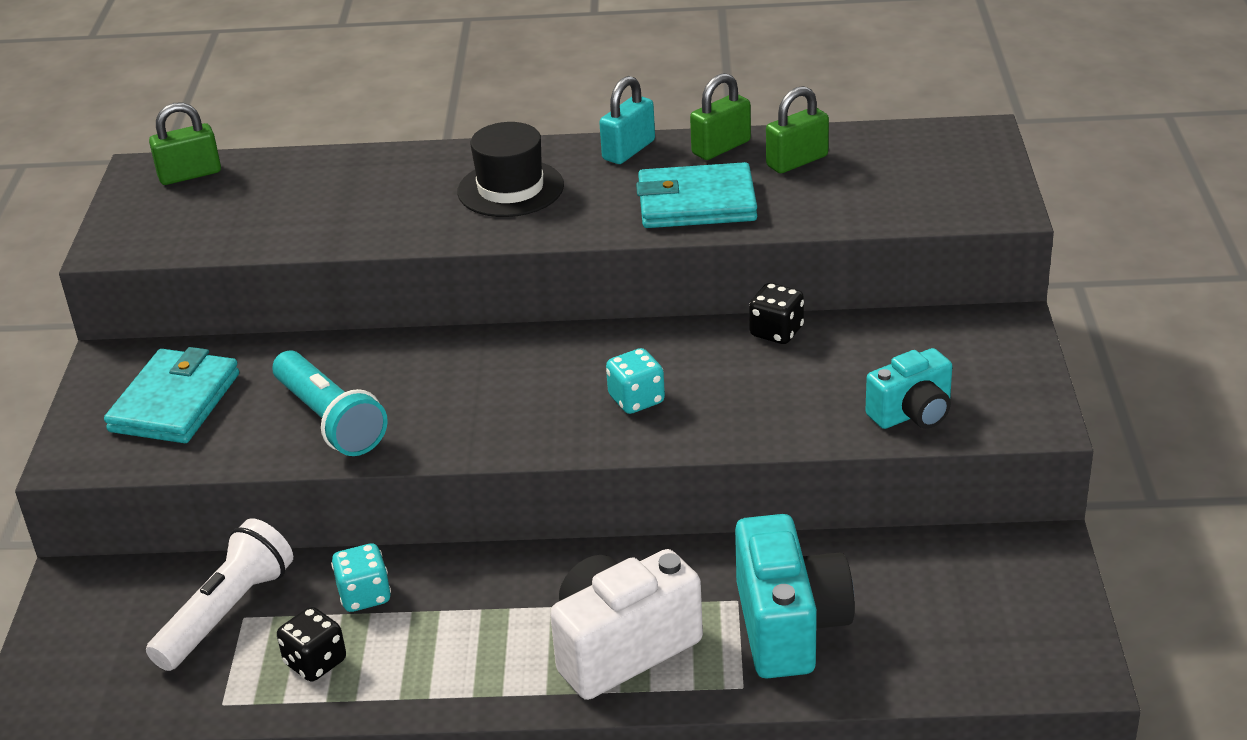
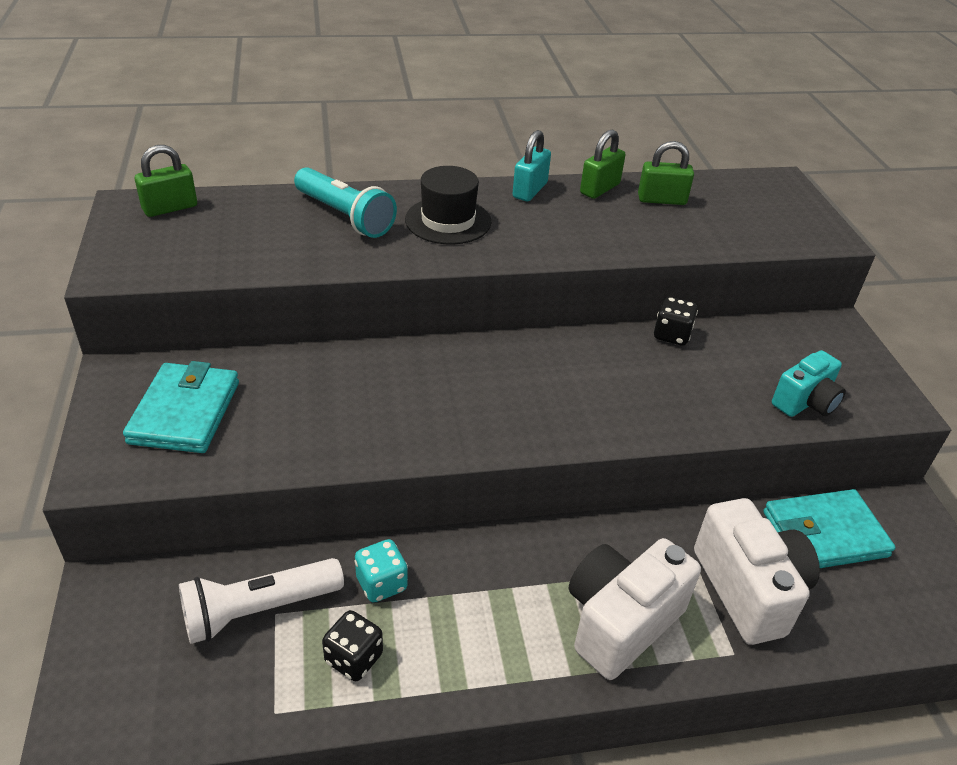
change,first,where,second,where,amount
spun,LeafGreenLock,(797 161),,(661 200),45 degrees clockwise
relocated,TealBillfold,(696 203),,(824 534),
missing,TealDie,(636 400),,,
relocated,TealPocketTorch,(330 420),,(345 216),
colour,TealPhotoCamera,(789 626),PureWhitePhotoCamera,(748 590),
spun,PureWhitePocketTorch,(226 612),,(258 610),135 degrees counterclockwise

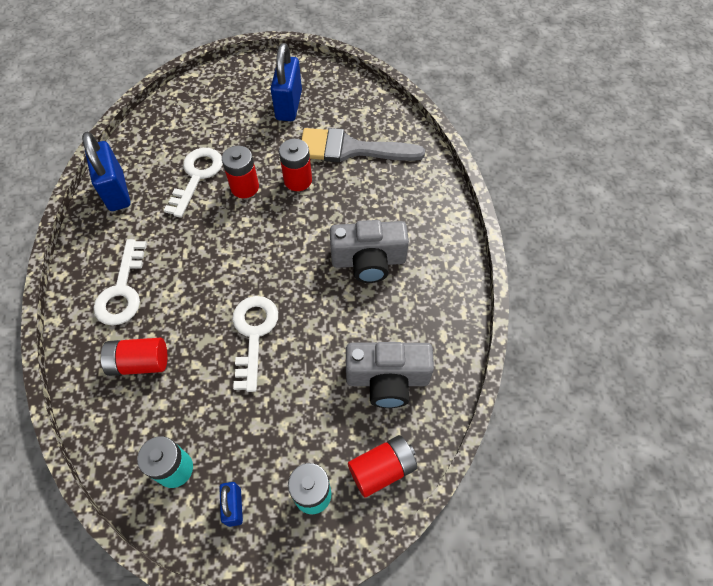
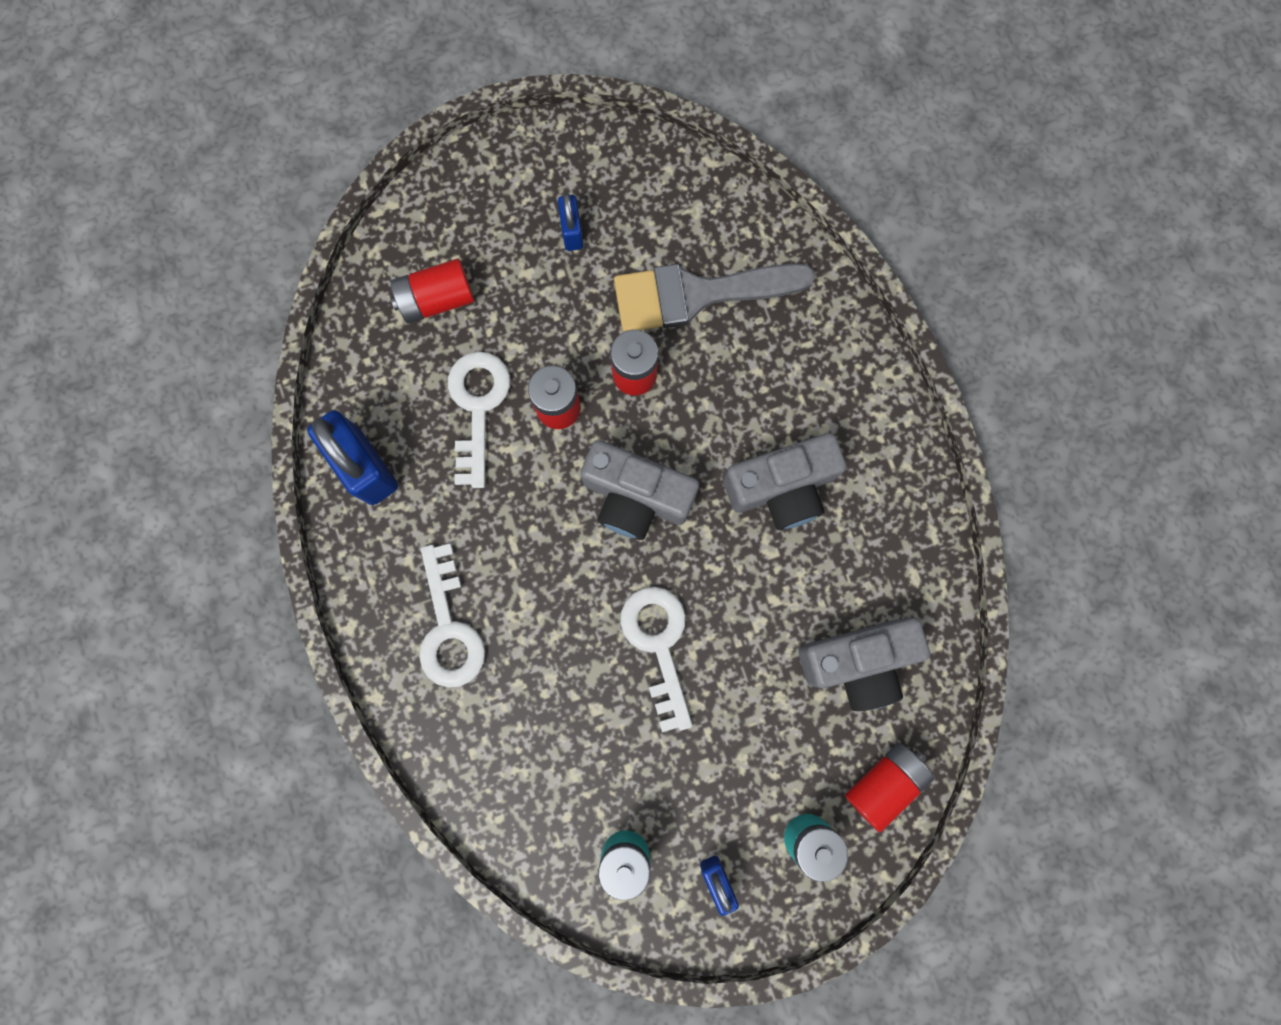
change,first,where,second,where,amount
size,CobaltLock,(289 105),,(572 231),x0.54
relocated,RedBattery,(139 362),,(436 299),
appeared,,,GreyPhotoCamera,(636 497),

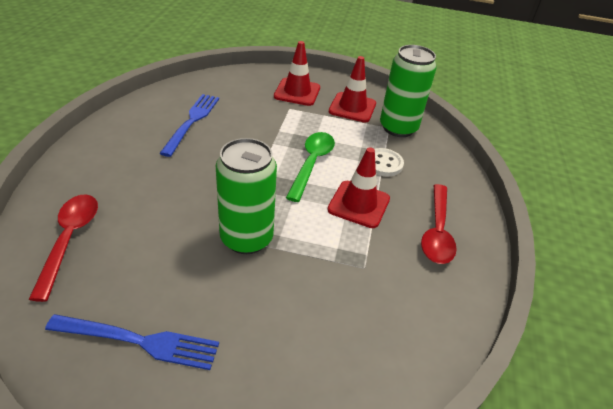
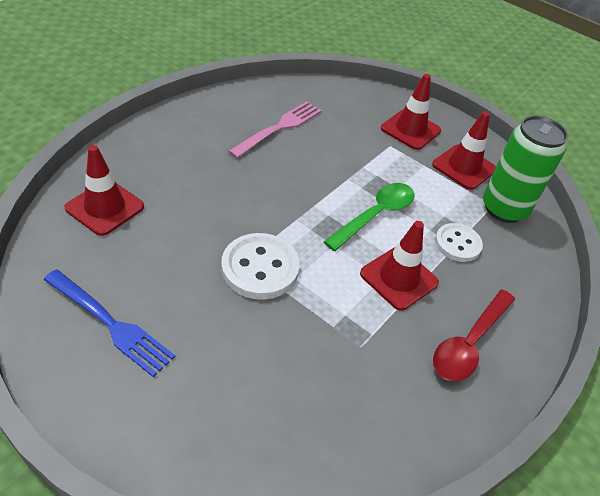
change,first,where,second,where,amount
colour,CobaltDinnerFork,(192 121),PinkDinnerFork,(279 128),
exchanged,LeafGreenCan,(246 238),PureWhiteSewingButton,(260 268),
exchanged,RedSpoon,(69 240),RedSafetyCone,(105 207),

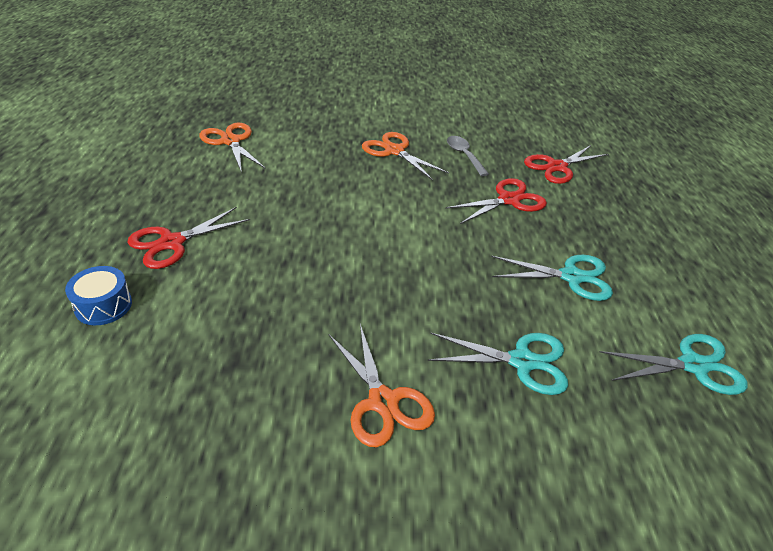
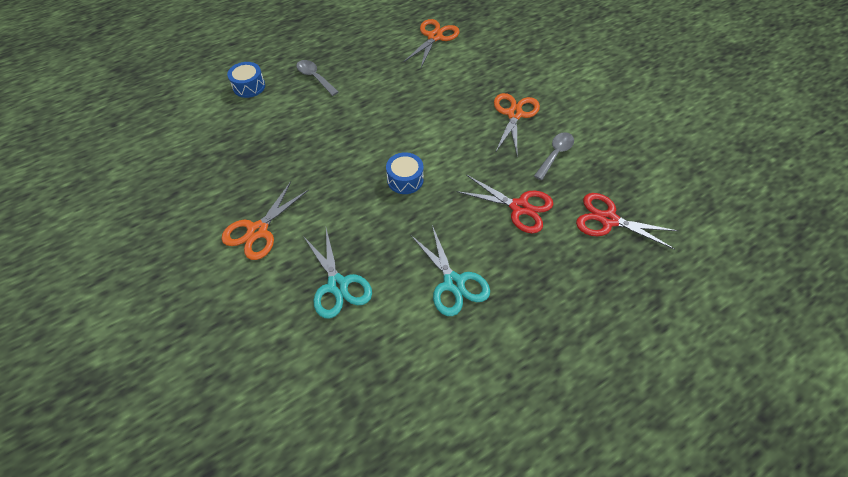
change,first,where,second,where,amount
exchanged,RedShears,(172 242),GreySpoon,(315 77),
missing,TealShears,(693 365),,,
appeared,,,CobaltSnareDrum,(405 179),

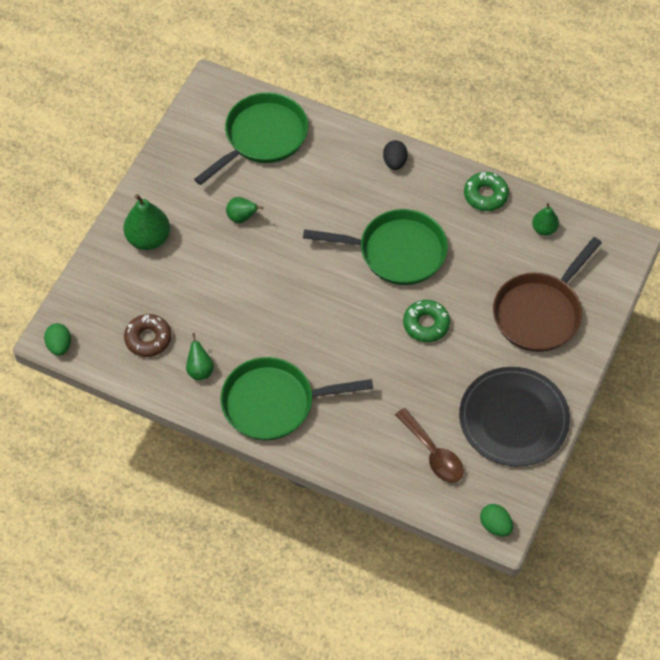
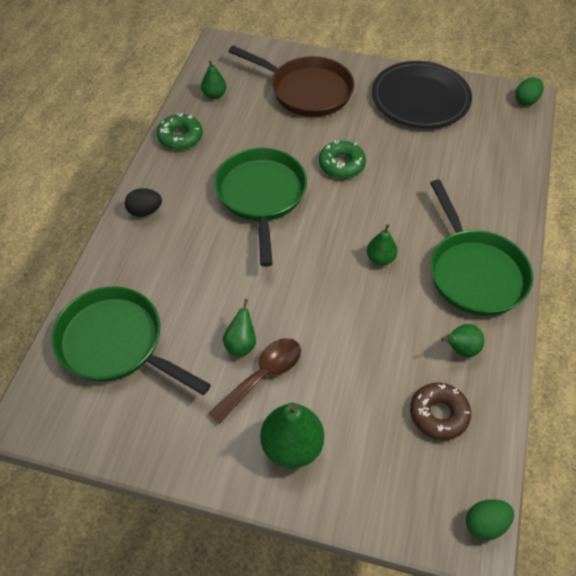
change,first,where,second,where,amount
relocated,DarkBrownSpoon,(433 453),,(262 376),
appeared,,,LeafGreenToyPear,(380 258),

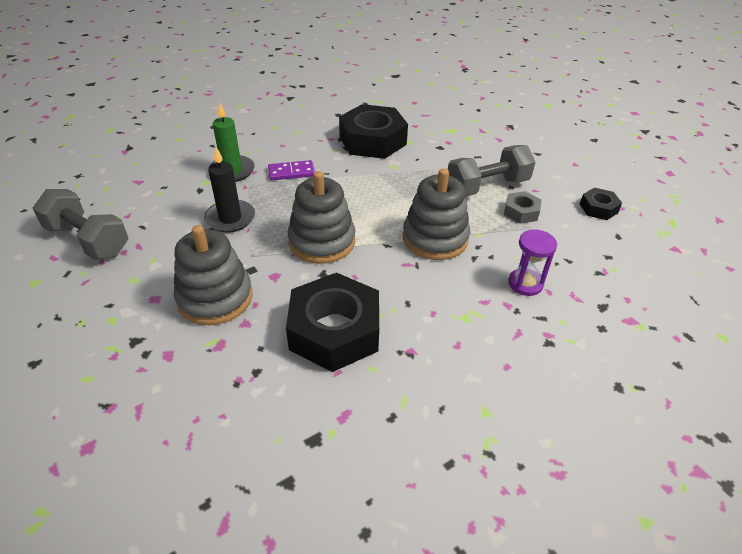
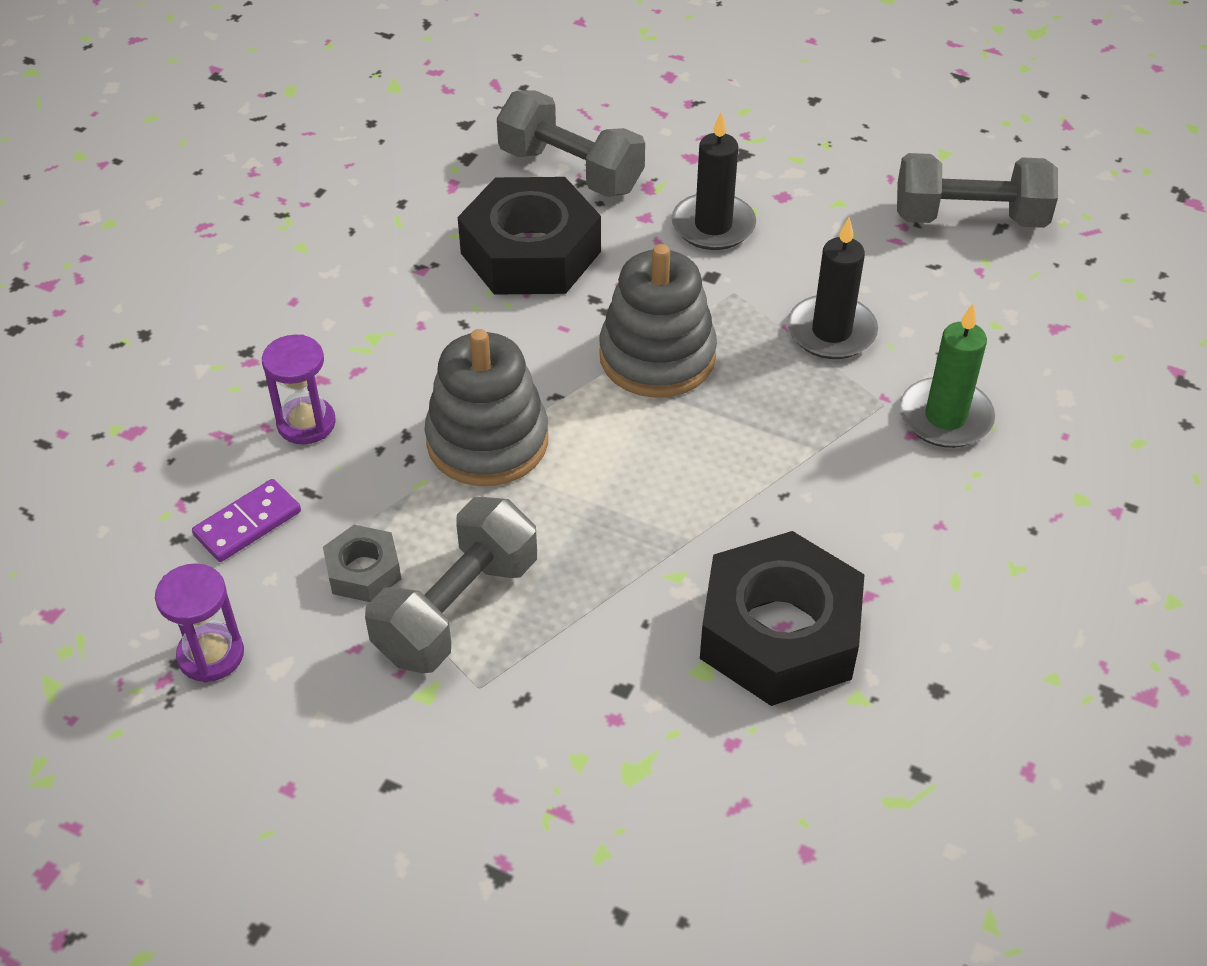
change,first,where,second,where,amount
relocated,RoyalPurpleDominoTile,(291 172),,(248 524),
exchanged,EbonyNut,(598 208),RoyalPurpleSandTimer,(211 655),
exchanged,GreyRingStacker,(215 298),EbonyPillarCandle,(713 226),
appeared,,,GreyFreeWeight,(571 171),

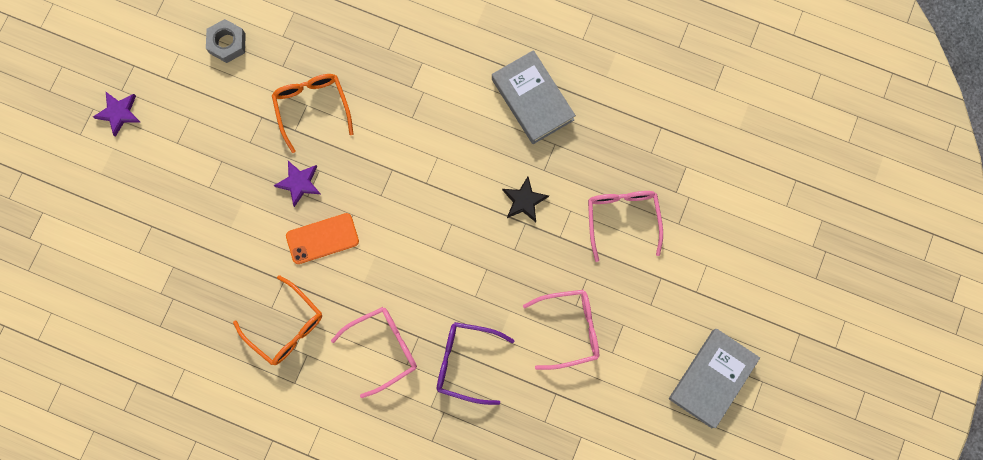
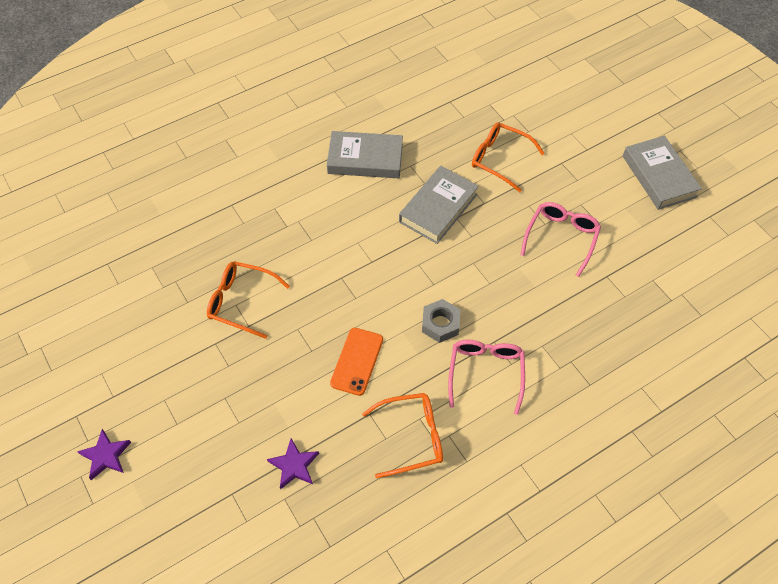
change,first,where,second,where,amount
relocated,GreyNut,(227 43),,(440 324),
relocated,RoyalPurpleStarShape,(299 183),,(294 465),
exchanged,EbonyStarShape,(524 201),GreyHardcover,(438 208),
colour,PinkGlasses,(622 219),BrightOrangeGlasses,(500 159),
missing,RoyalPurpleGlasses,(466 362),,,

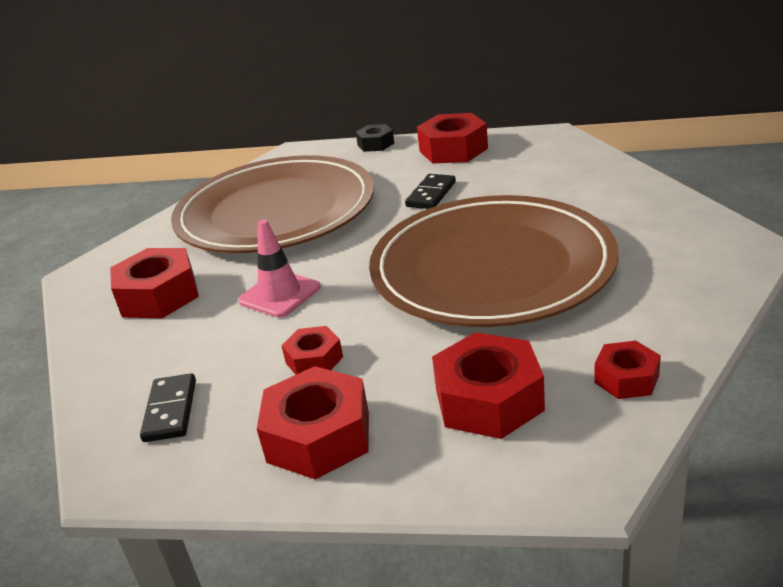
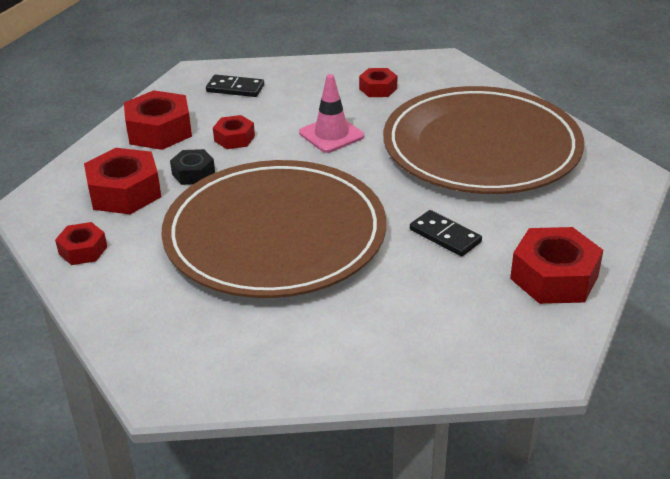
change,first,where,second,where,amount
relocated,EbonyNut,(376 144),,(193 173),
size,RedNut,(159 296),,(378 88),x0.57

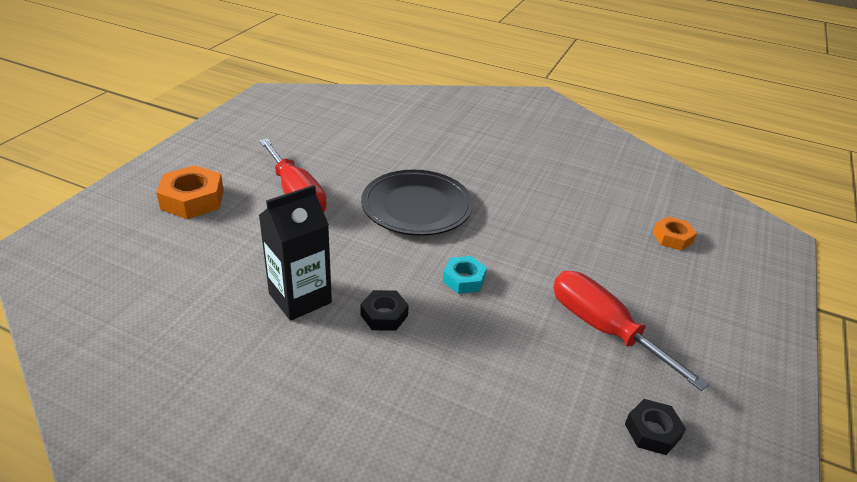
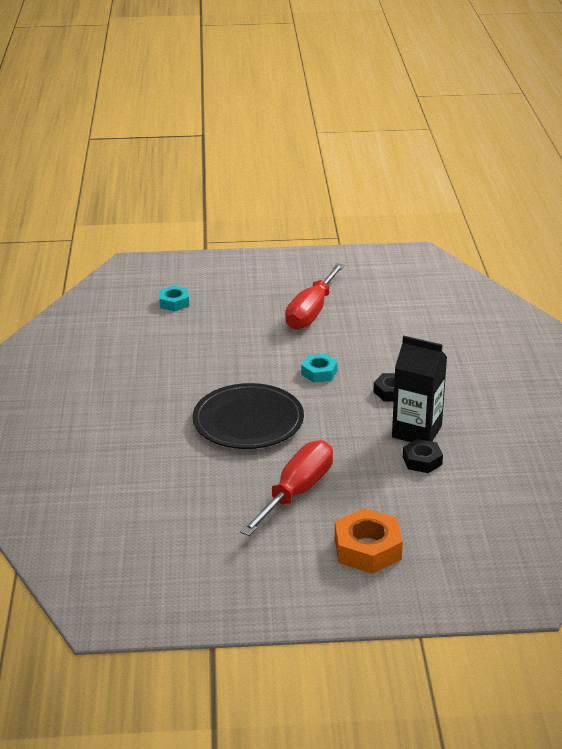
change,first,where,second,where,amount
colour,BrightOrangeNut,(672 237),TealNut,(174 302),
relocated,EbonyNut,(652 431),,(422 461),

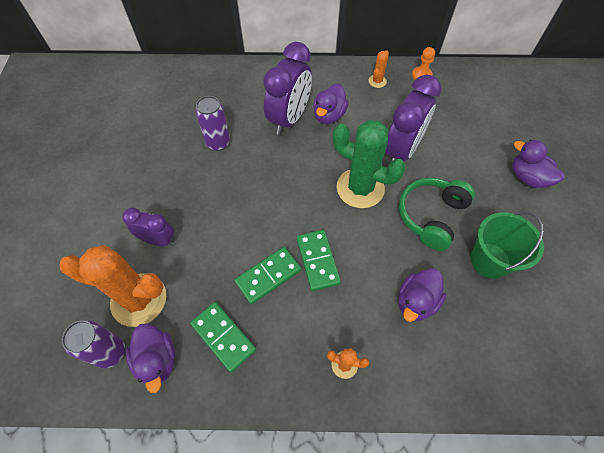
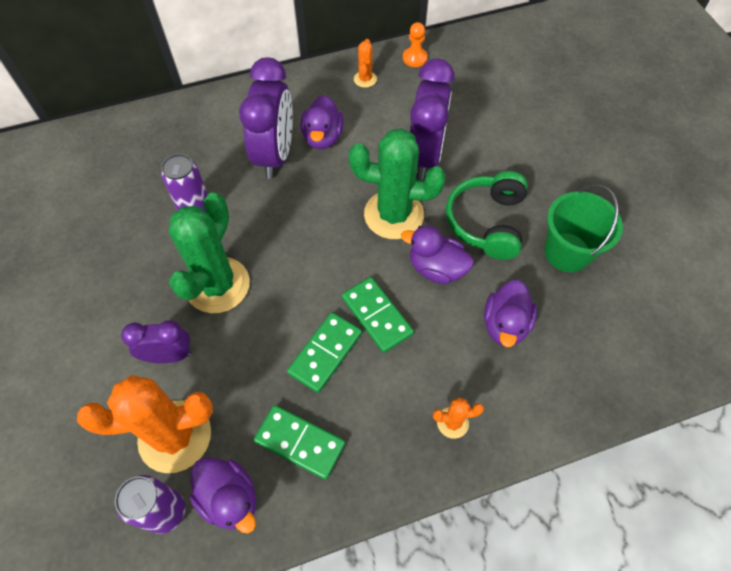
change,first,where,second,where,amount
relocated,RoyalPurpleDuck,(527 177),,(436 268),
appeared,,,LeafGreenPricklyPlant,(218 285),

